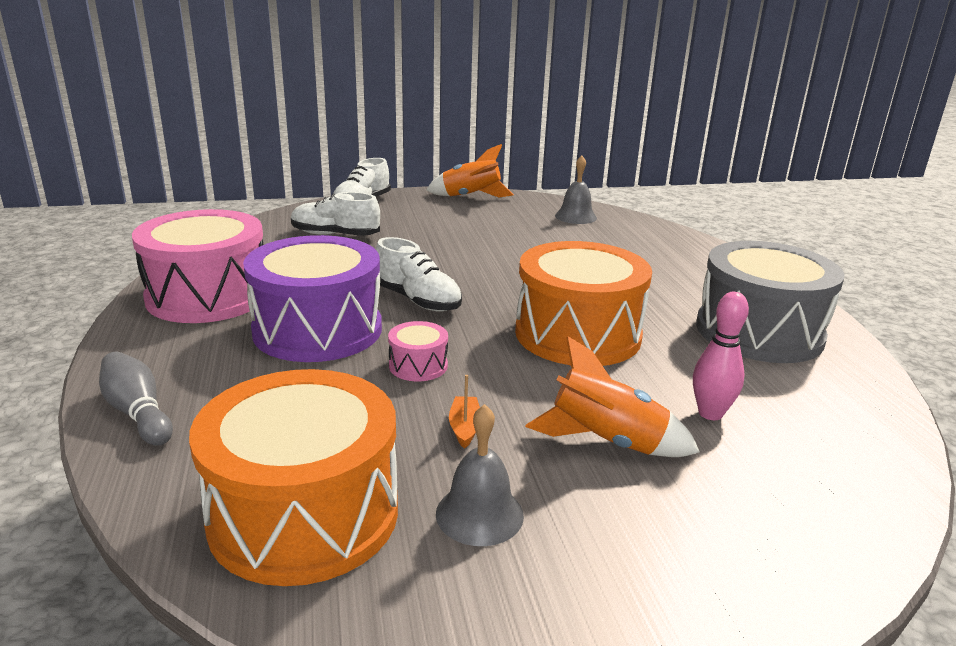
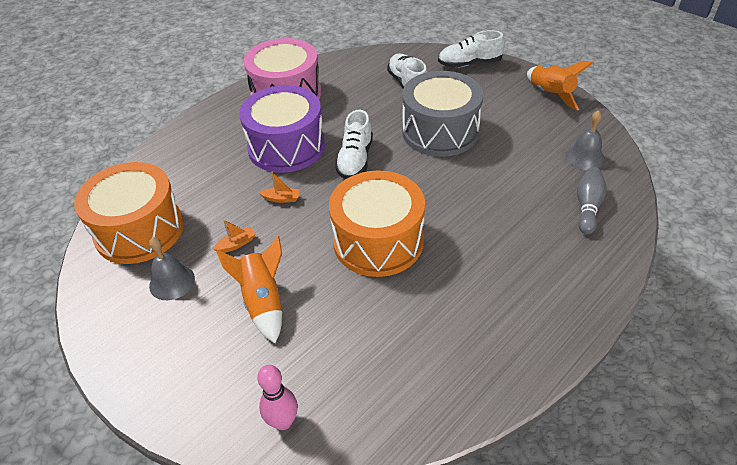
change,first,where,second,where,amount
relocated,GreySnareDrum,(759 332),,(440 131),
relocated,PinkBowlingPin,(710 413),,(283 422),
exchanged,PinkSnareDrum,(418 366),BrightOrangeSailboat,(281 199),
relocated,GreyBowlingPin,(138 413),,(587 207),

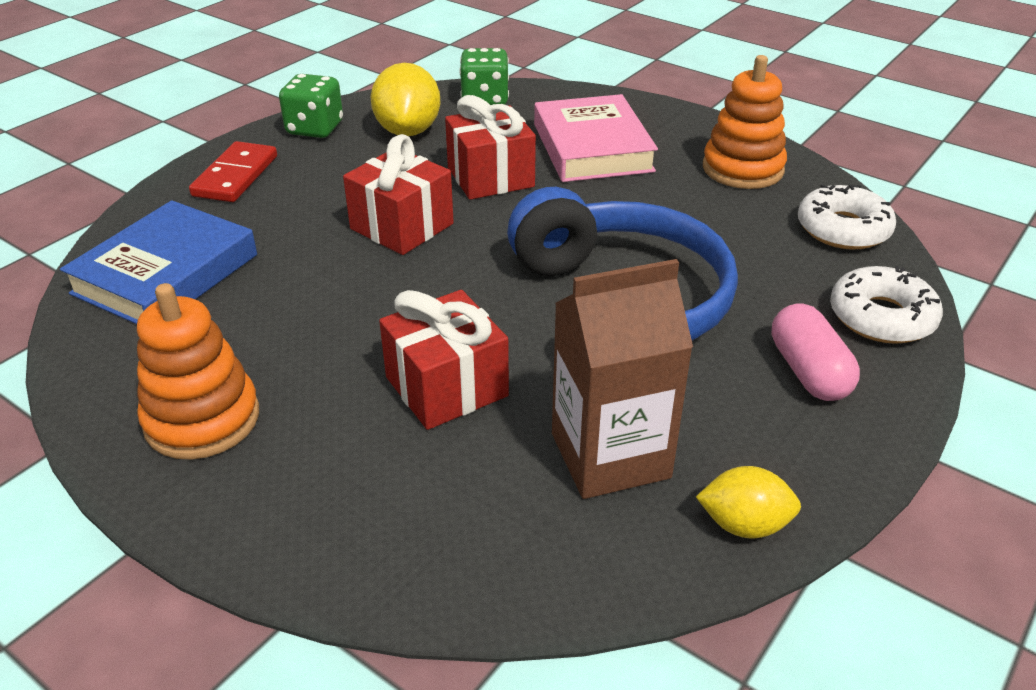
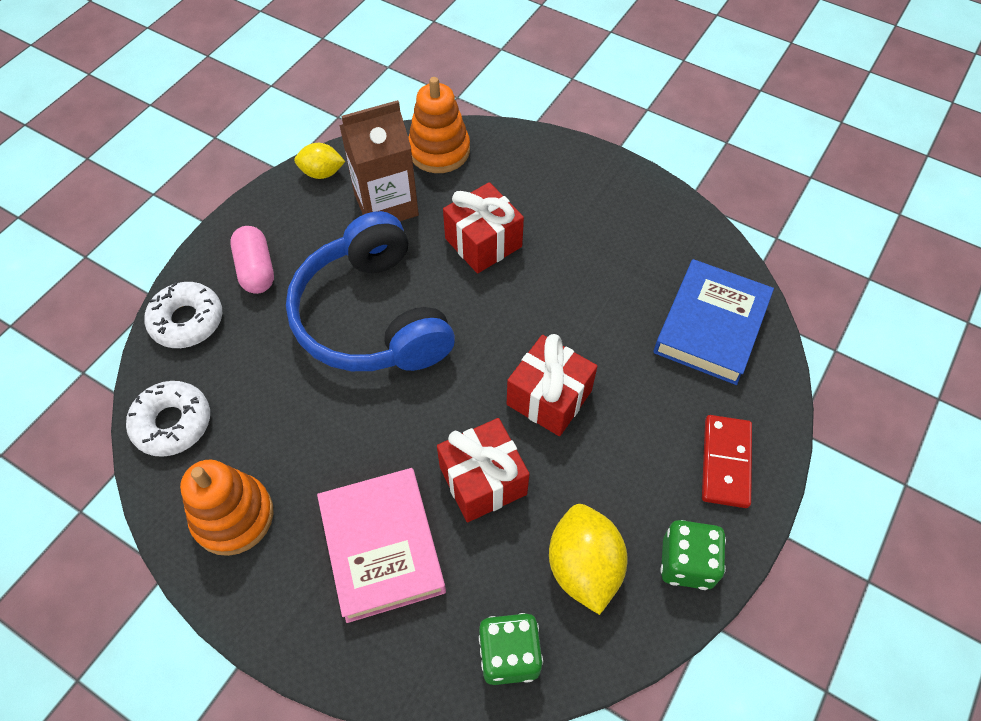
change,first,where,second,where,amount
relocated,BrightOrangeRingStacker,(202 419),,(439 151),

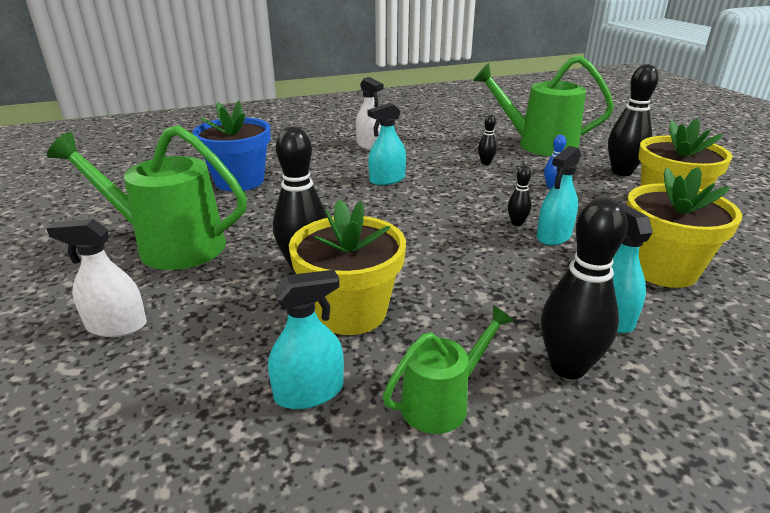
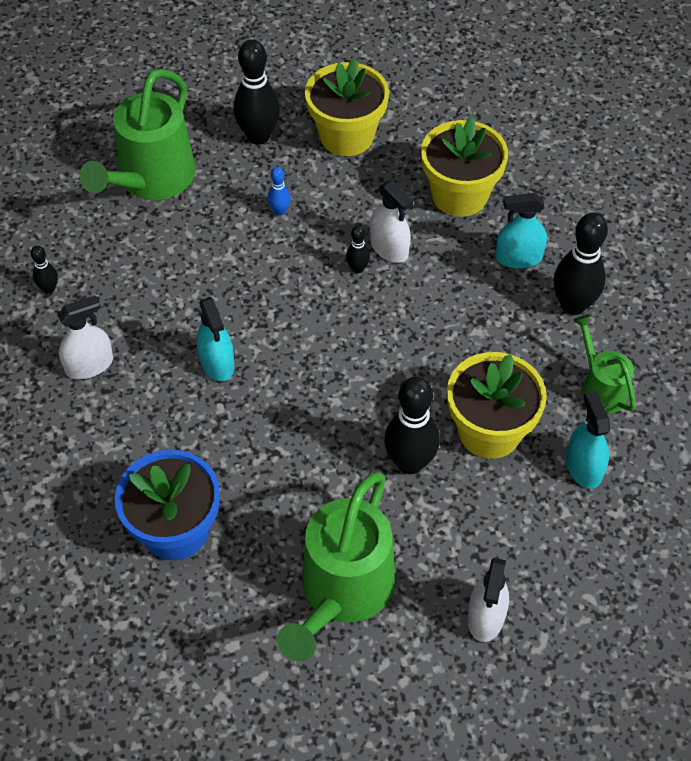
change,first,where,second,where,amount
relocated,EbonyBowlingPin,(485 163),,(49 288),
colour,TealSprayBottle,(554 236),PureWhiteSprayBottle,(389 248),

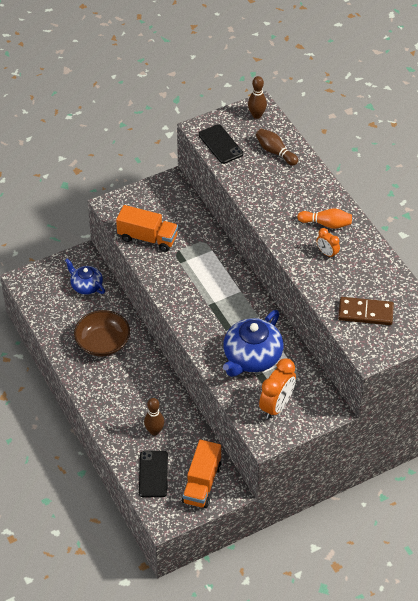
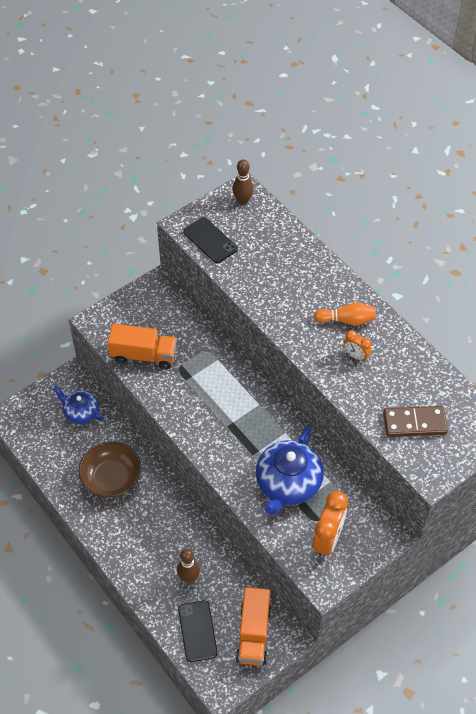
change,first,where,second,where,amount
missing,DarkBrownBowlingPin,(275 152),,,

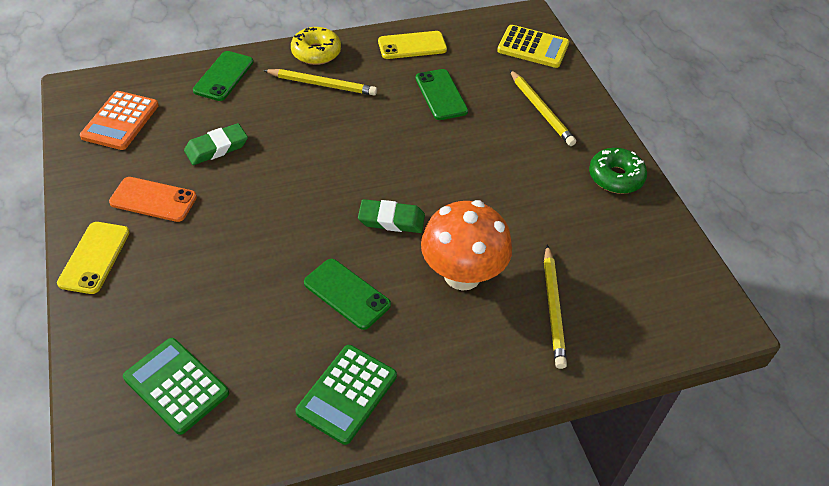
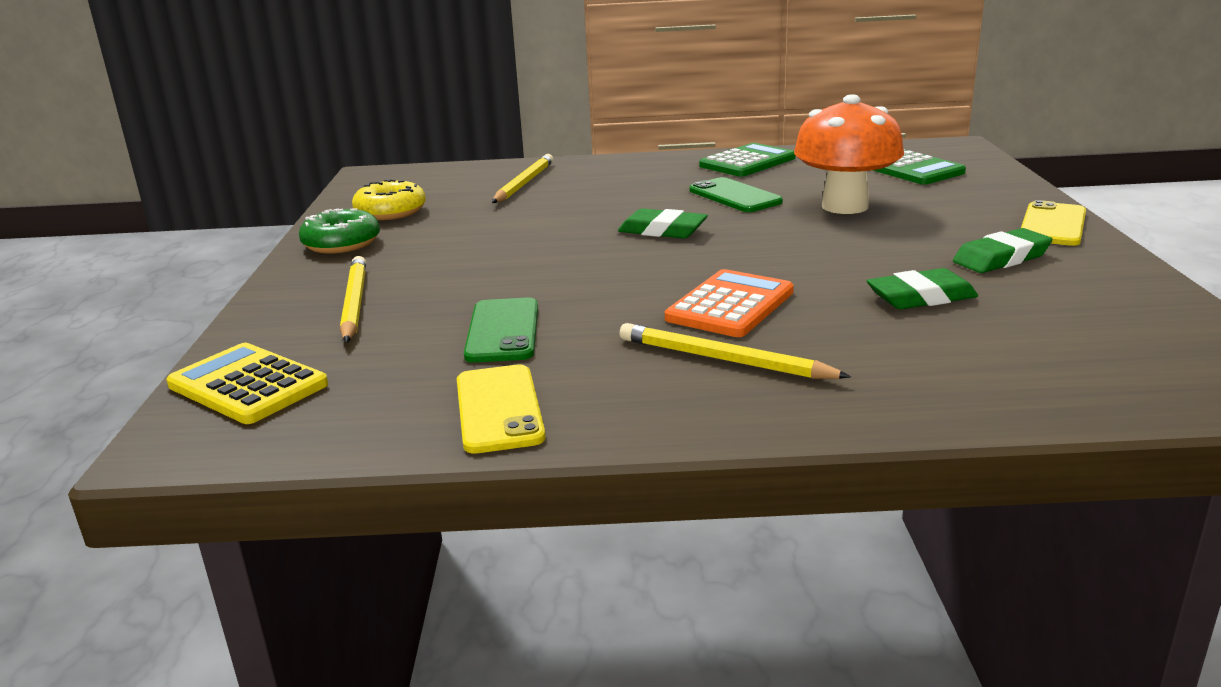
change,first,where,second,where,amount
relocated,YellowDonut,(316 52),,(390 212),
spun,YellowMobilePhone,(412 45),,(498 409),75 degrees clockwise
missing,LeafGreenMobilePhone,(223 76),,,
relocated,BrightOrangePocketCalculator,(120 121),,(730 305),
exchanged,BrightOrangeMobilePhone,(153 200),LeafGreenPencilEraser,(1001 258),
relocated,BrightOrangeFungus,(462 275),,(845 206),

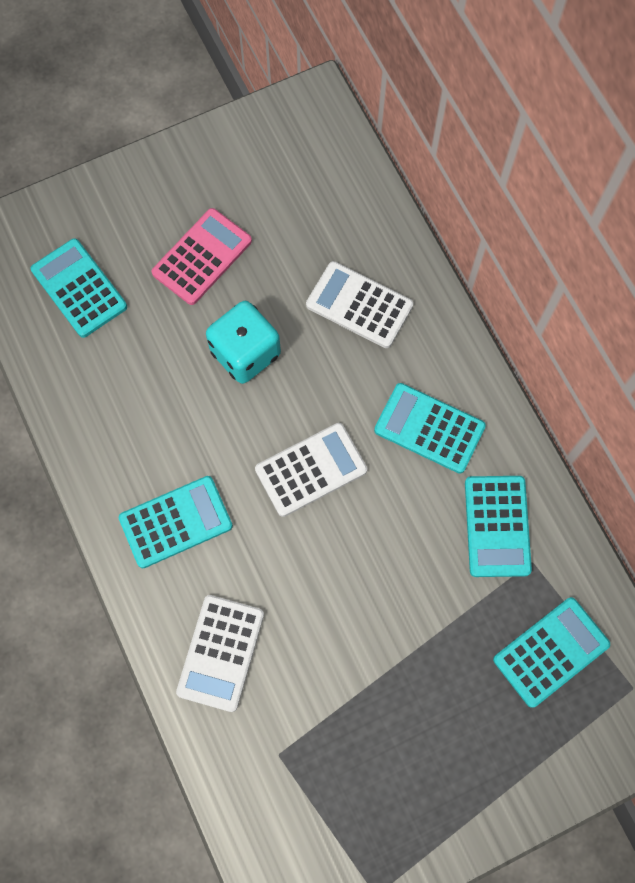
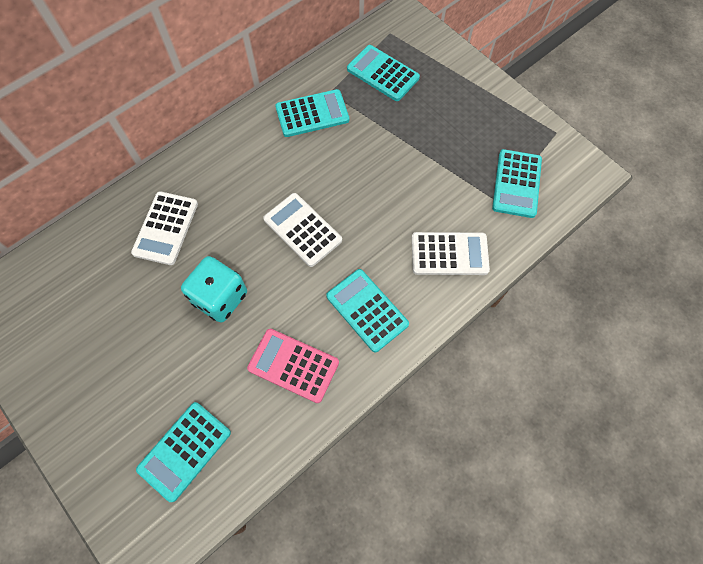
change,first,where,second,where,amount
relocated,PinkPocketCalculator,(202 257),,(293 365),
relocated,TealPocketCalculator,(429 428),,(517 184),

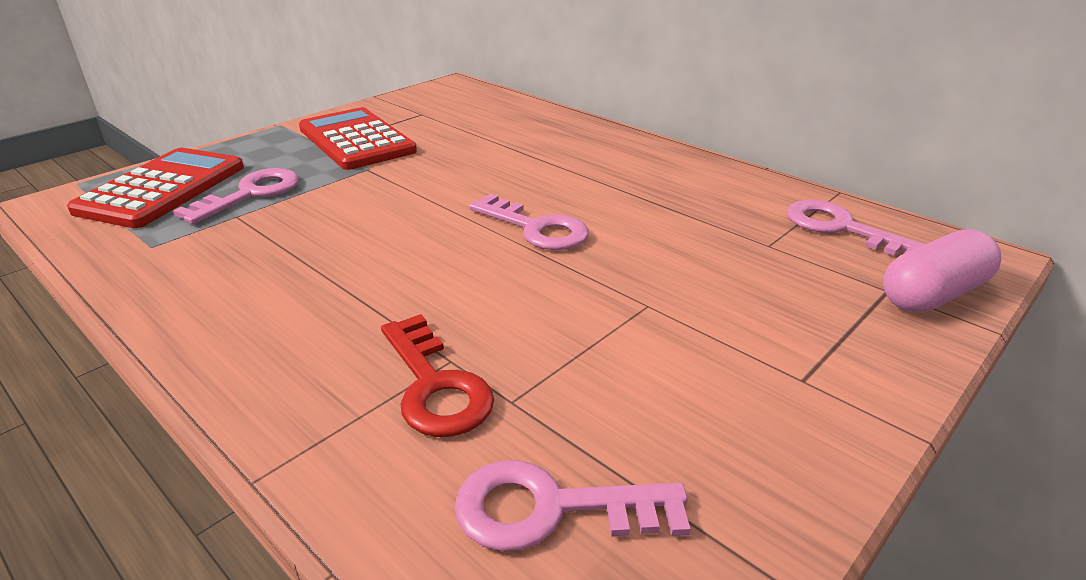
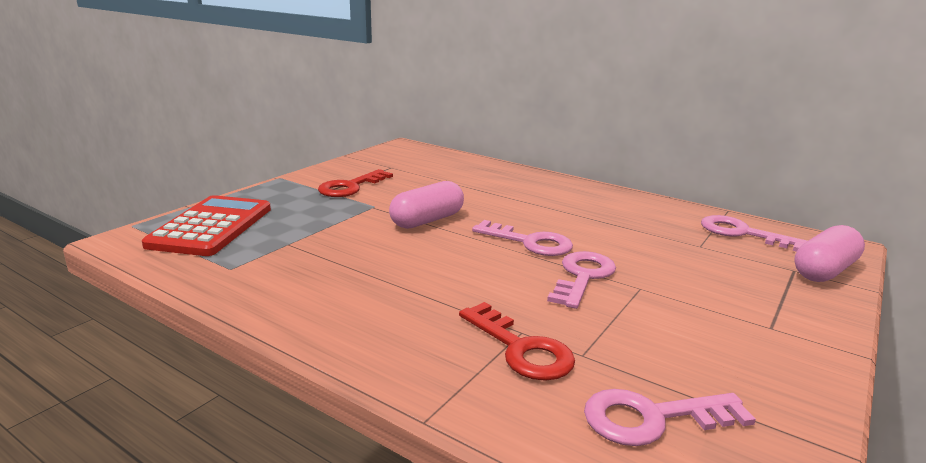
change,first,where,second,where,amount
exchanged,RedPocketCalculator,(356 140),RedKey,(351 187),
relocated,PinkKey,(250 194),,(582 277),
appeared,,,PinkPillShape,(427 220),

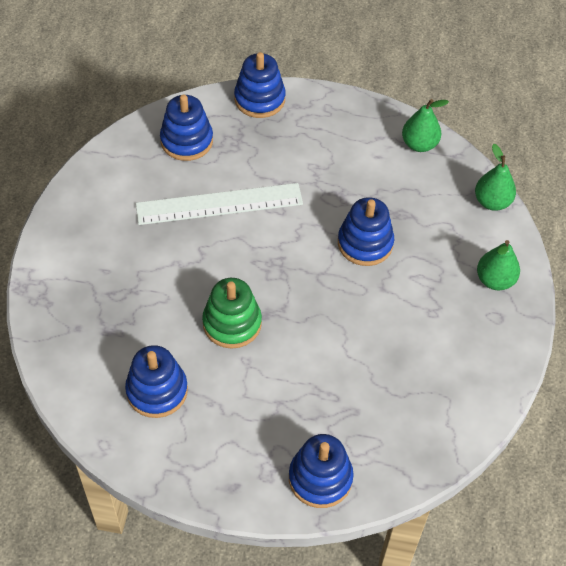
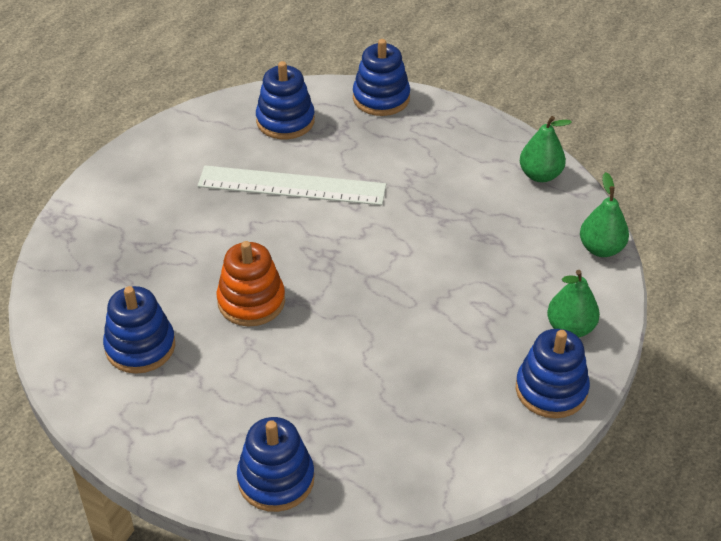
change,first,where,second,where,amount
relocated,CobaltRingStacker,(365 243),,(551 390),
colour,LeafGreenRingStacker,(232 323),BrightOrangeRingStacker,(251 301),

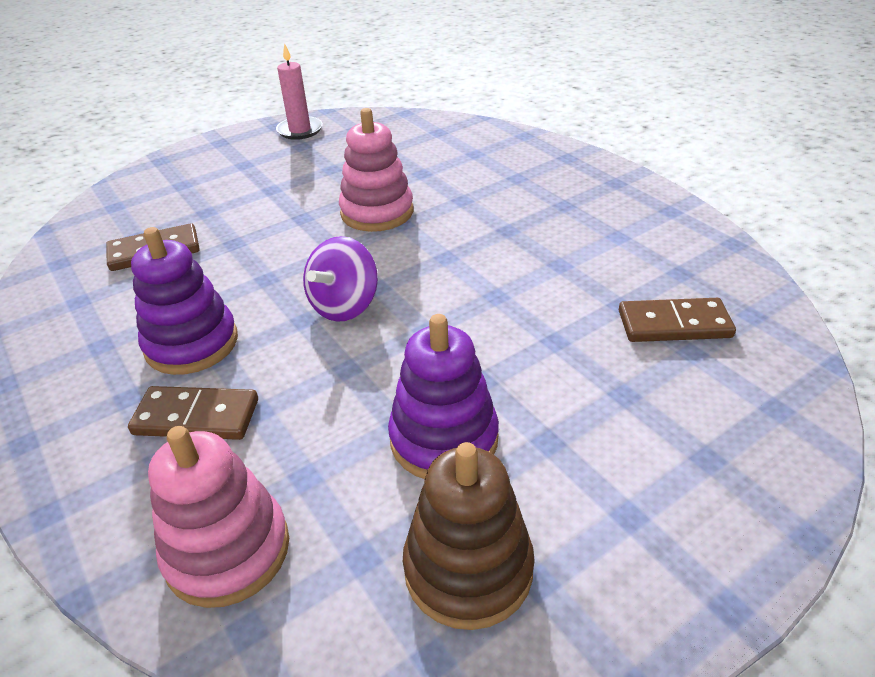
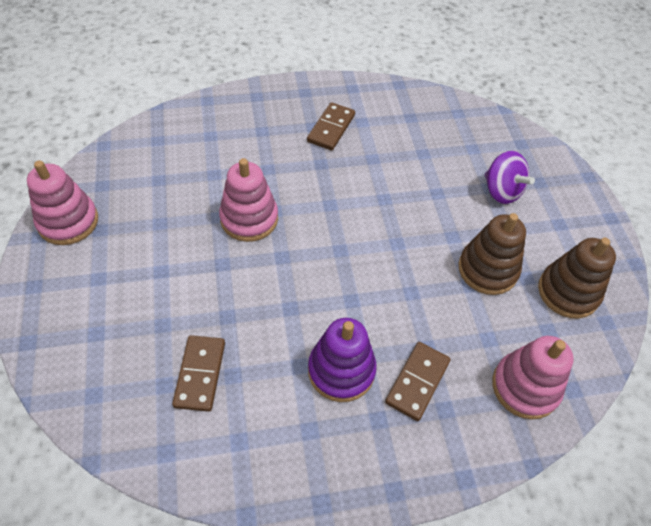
change,first,where,second,where,amount
exchanged,PinkPillarCandle,(300 130),PinkRingStacker,(68 222),
relocated,RoyalPurpleWhirligig,(344 306),,(501 191),
relocated,DarkBrownDominoTile,(674 324),,(331 128),
colour,RoyalPurpleRingStacker,(444 439),DarkBrownRingStacker,(487 269),

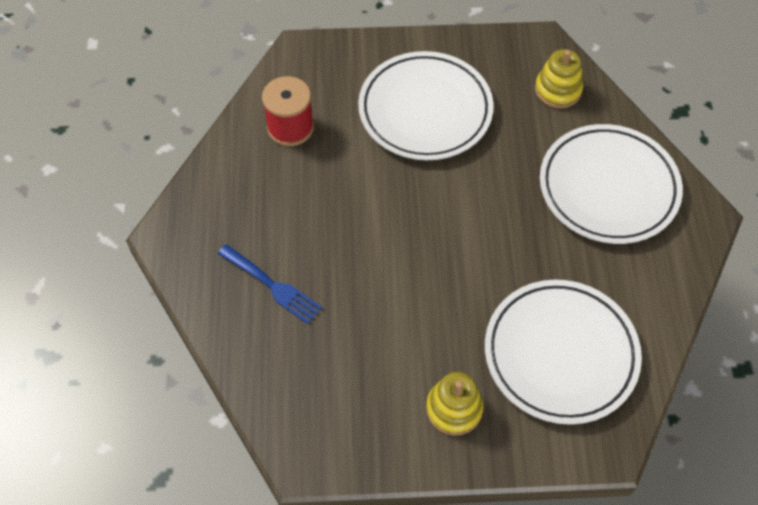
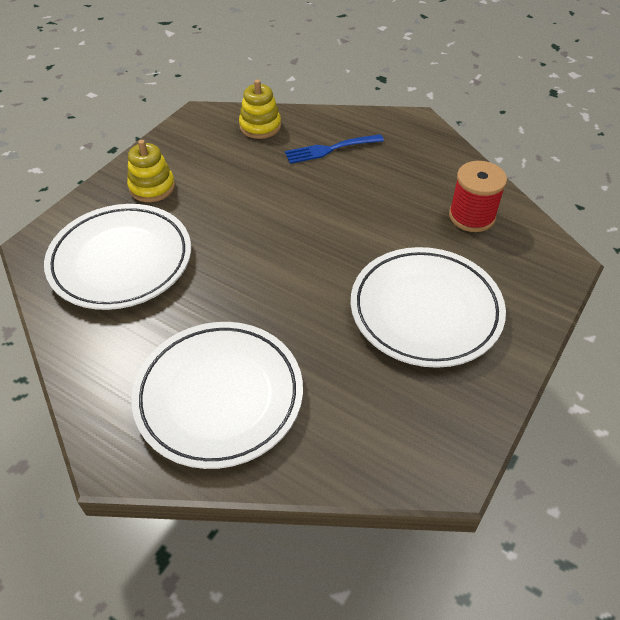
change,first,where,second,where,amount
relocated,YellowRingStacker,(558 90),,(260 126),

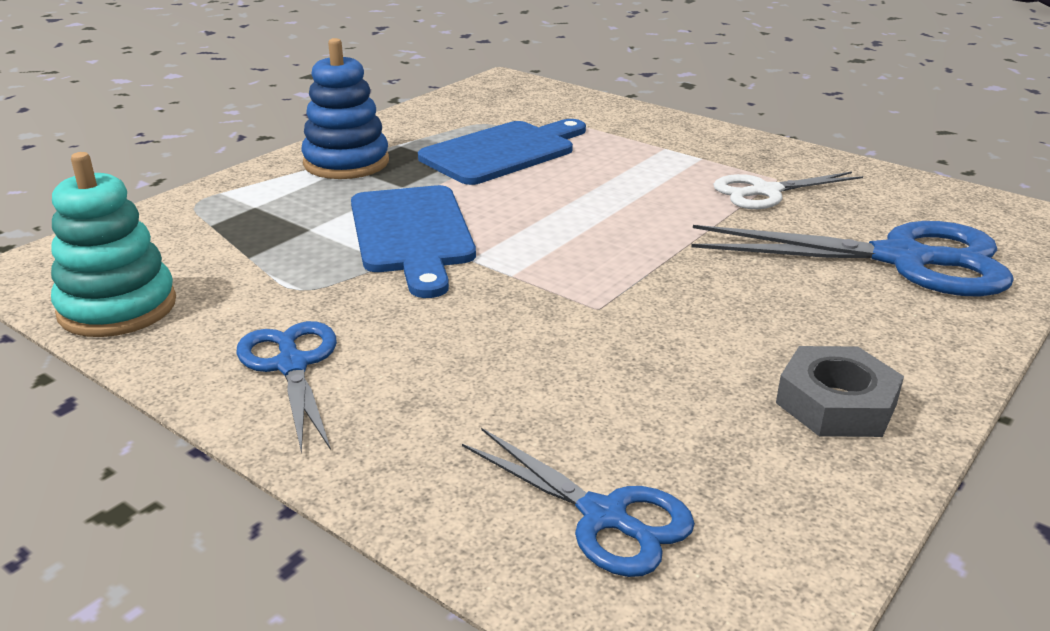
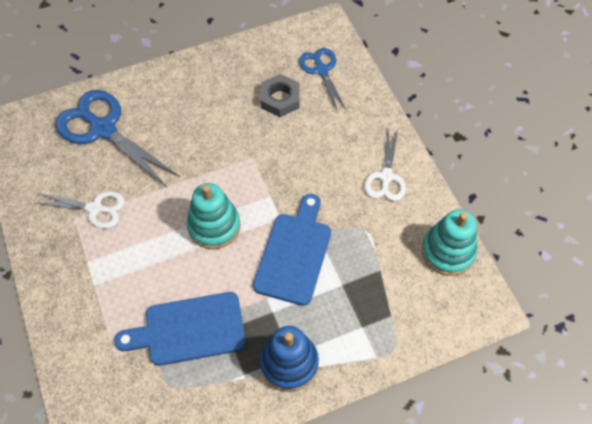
change,first,where,second,where,amount
colour,CobaltShears,(292 365),PureWhiteShears,(386 177),
relocated,GreyNut,(836 403),,(280 99),
appeared,,,TealRingStacker,(214 226),

